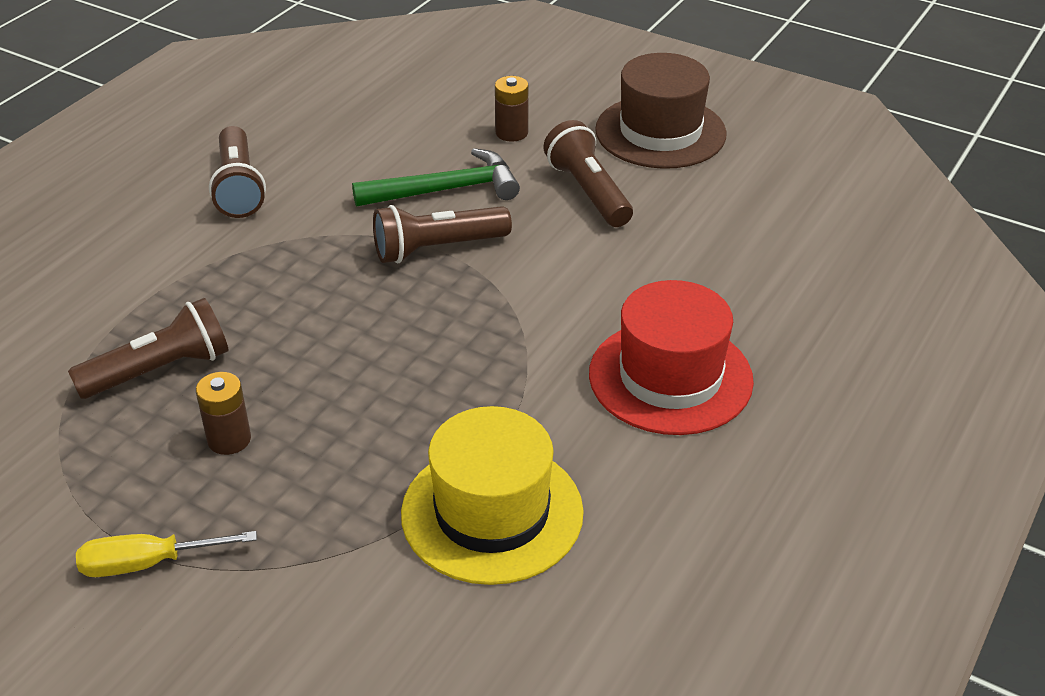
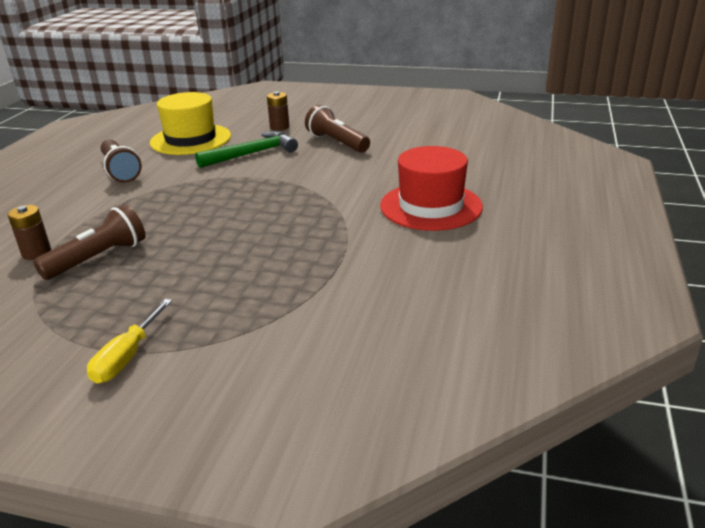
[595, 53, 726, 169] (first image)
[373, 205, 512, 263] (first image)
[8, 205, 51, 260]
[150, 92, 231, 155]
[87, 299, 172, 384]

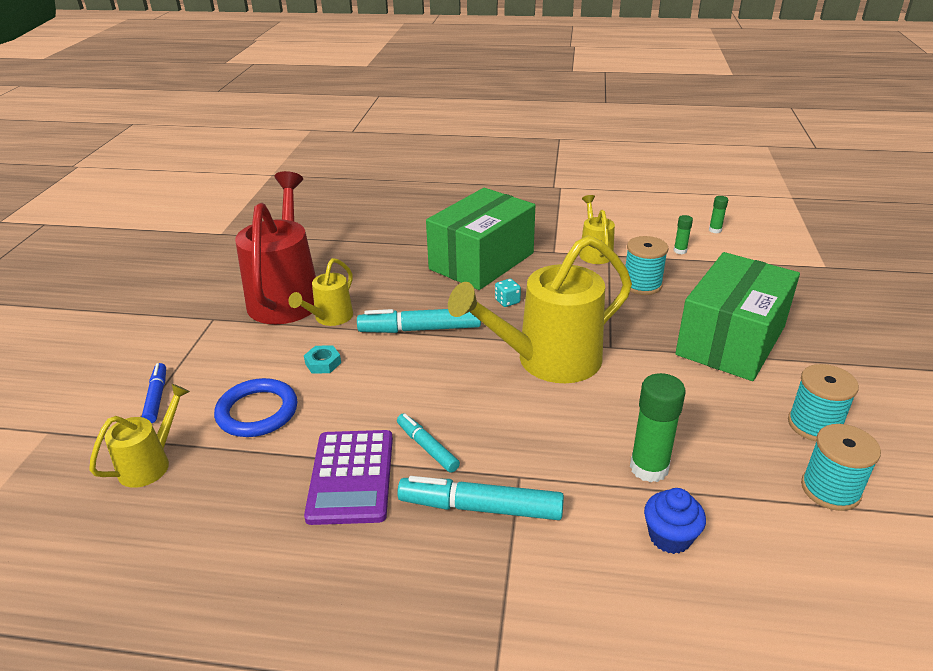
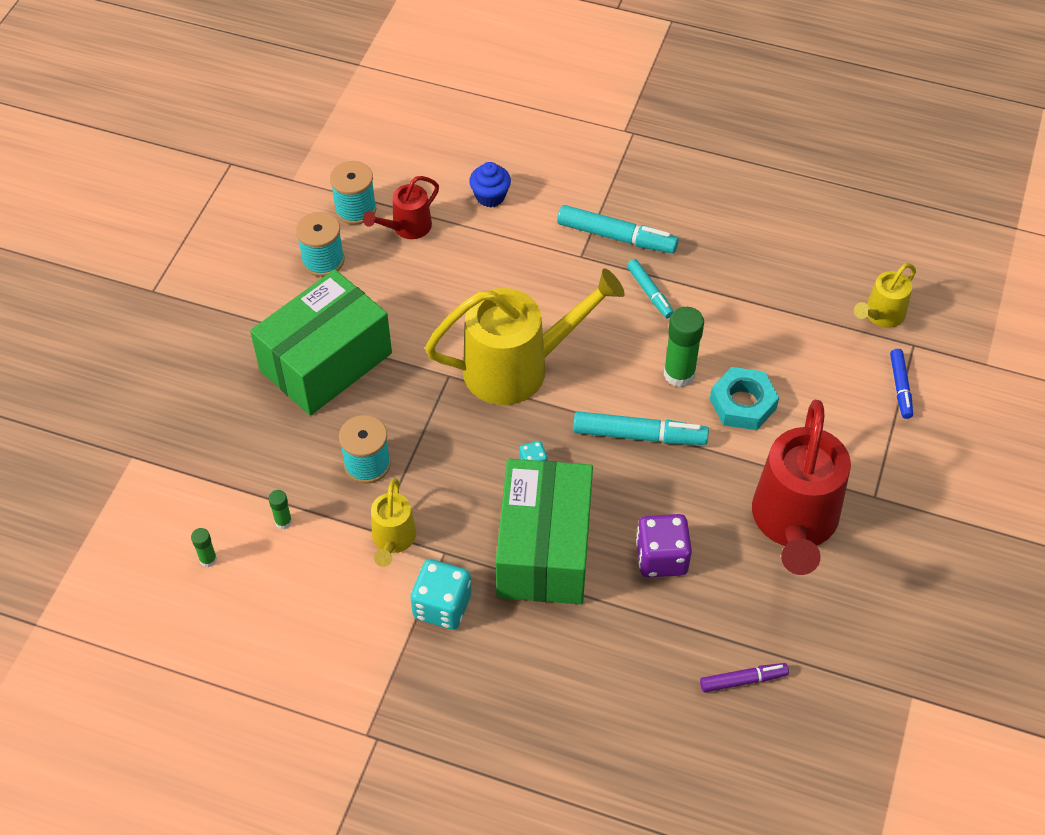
[496, 459, 593, 604]
[289, 258, 353, 326] (first image)
[710, 367, 779, 430]
[664, 307, 704, 387]
[214, 378, 298, 437] (first image)
[304, 430, 393, 525] (first image)
[363, 176, 439, 239]
[636, 514, 692, 578]
[411, 559, 471, 630]
[700, 663, 789, 692]

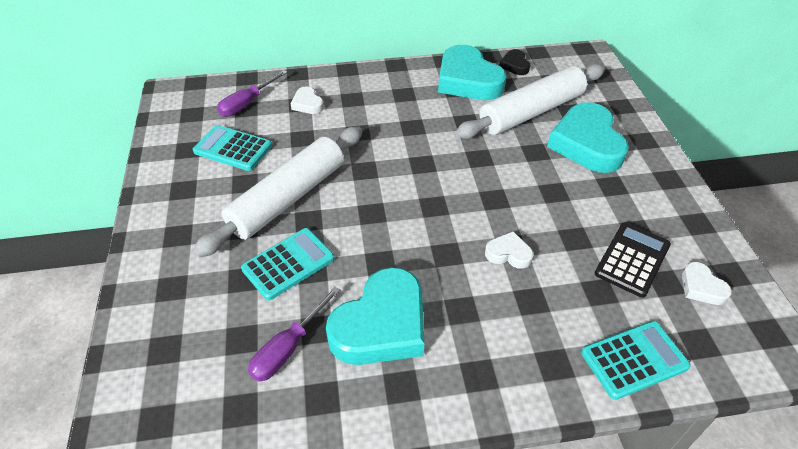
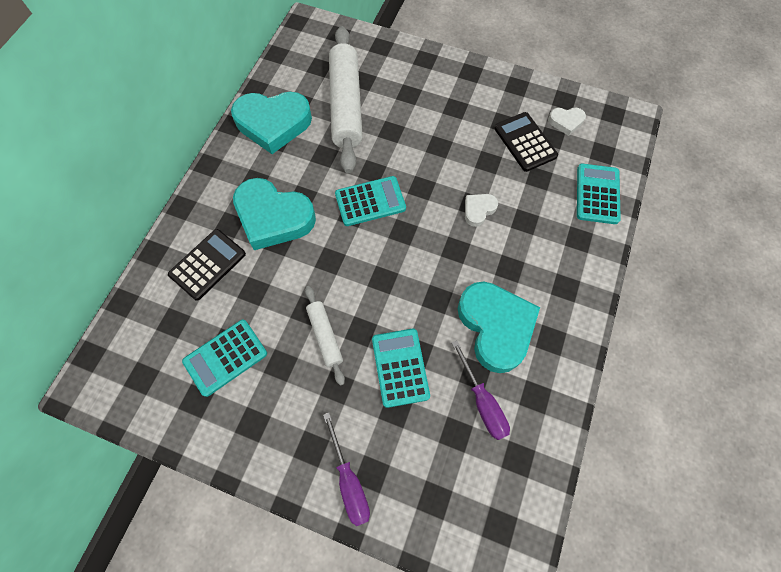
[499, 49, 530, 75] (first image)
[323, 413, 370, 526]
[168, 229, 246, 301]
[233, 178, 316, 250]
[305, 286, 345, 386]
[335, 176, 406, 226]

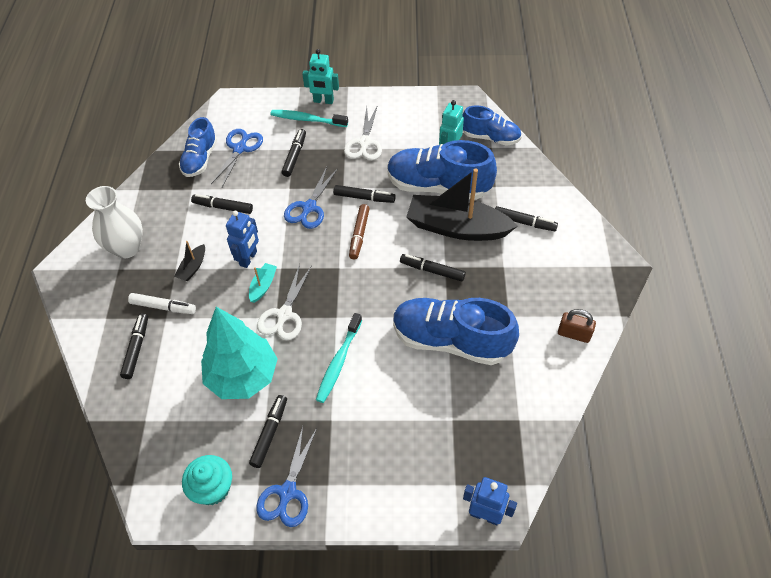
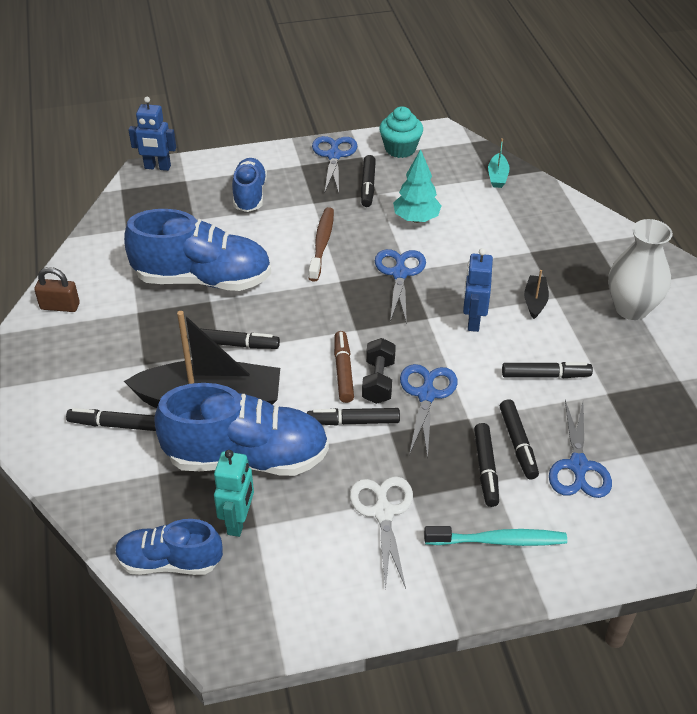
[302, 49, 339, 104] (first image)
[232, 158, 267, 212]
[488, 138, 510, 188]
[375, 249, 426, 324]
[128, 293, 196, 314] (first image)
[393, 149, 441, 223]
[500, 399, 539, 479]
[309, 207, 334, 282]
[362, 338, 396, 404]

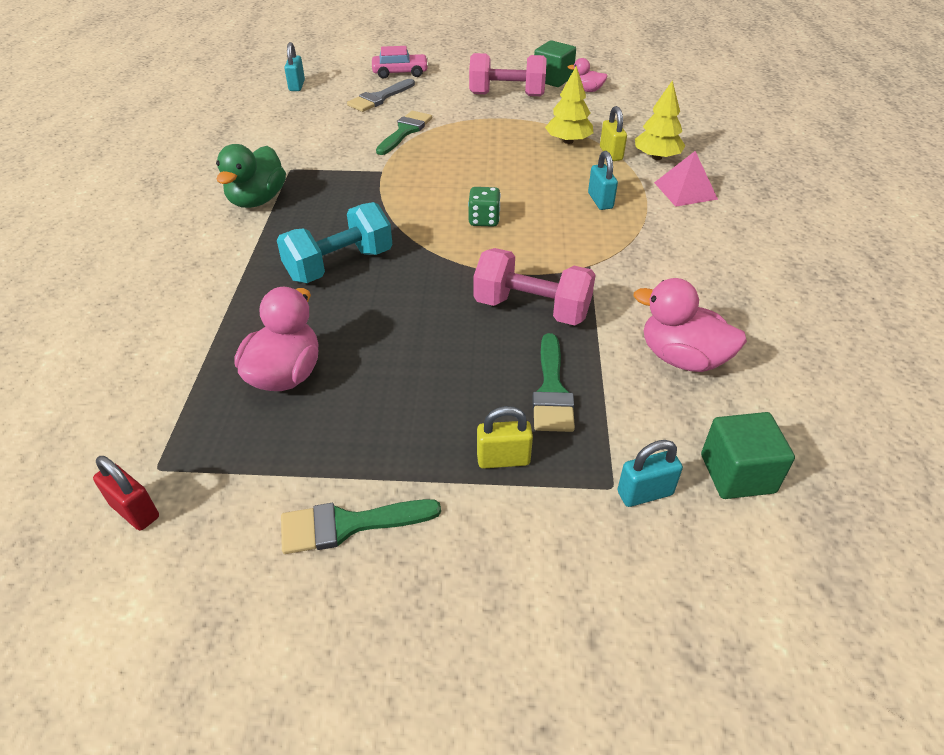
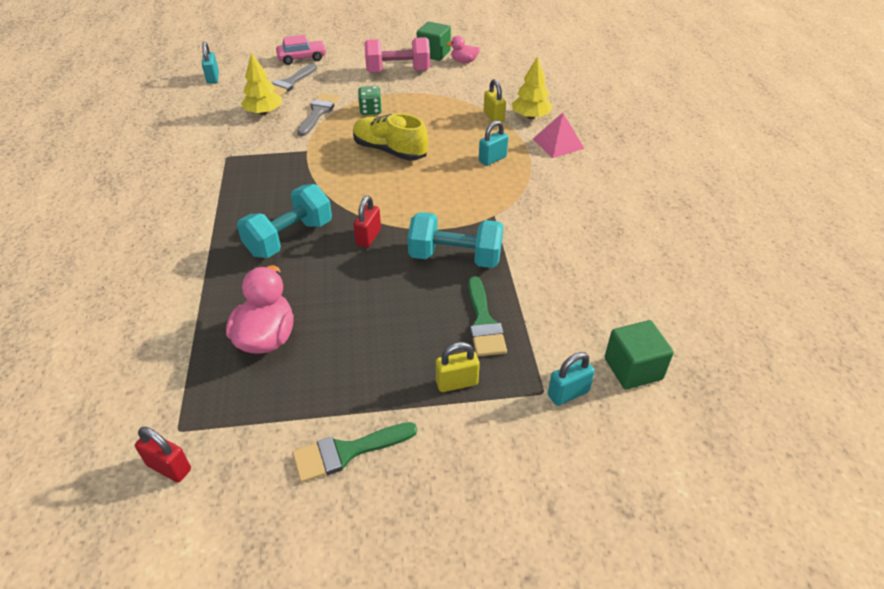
[241, 53, 282, 115]
[297, 93, 339, 136]
[216, 144, 286, 208] (first image)
[479, 120, 508, 166]
[358, 86, 382, 115]
[408, 212, 503, 268]
[634, 278, 747, 372] (first image)
[353, 113, 428, 161]
[353, 196, 381, 248]

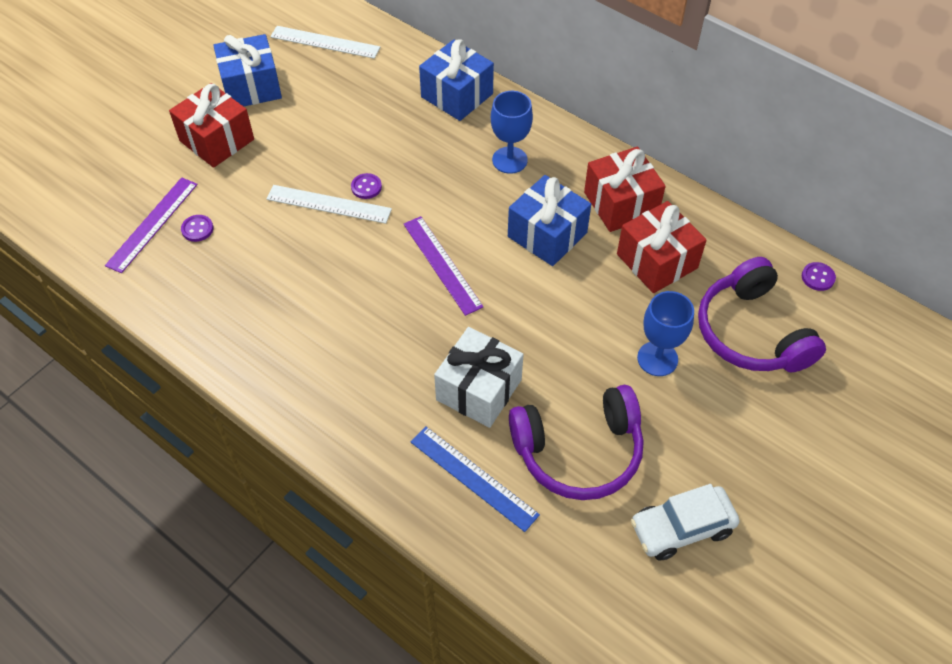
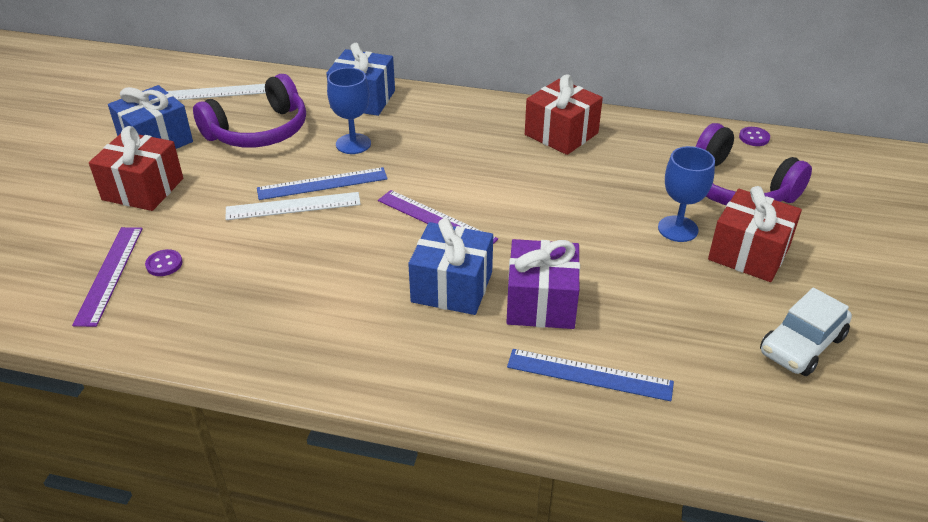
[327, 68, 371, 154]
[257, 167, 388, 200]
[408, 218, 493, 315]
[708, 186, 802, 282]
[506, 239, 580, 329]
[193, 74, 306, 147]

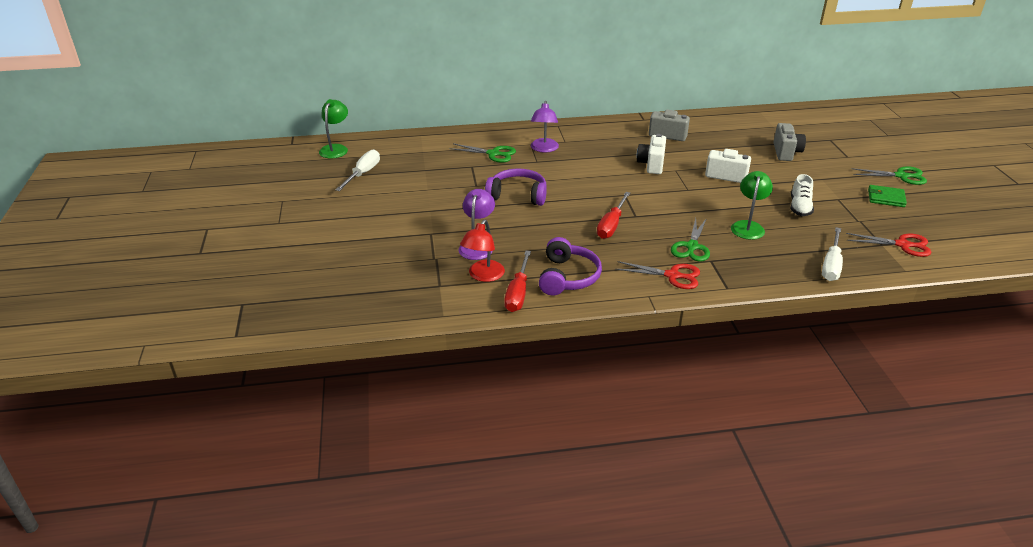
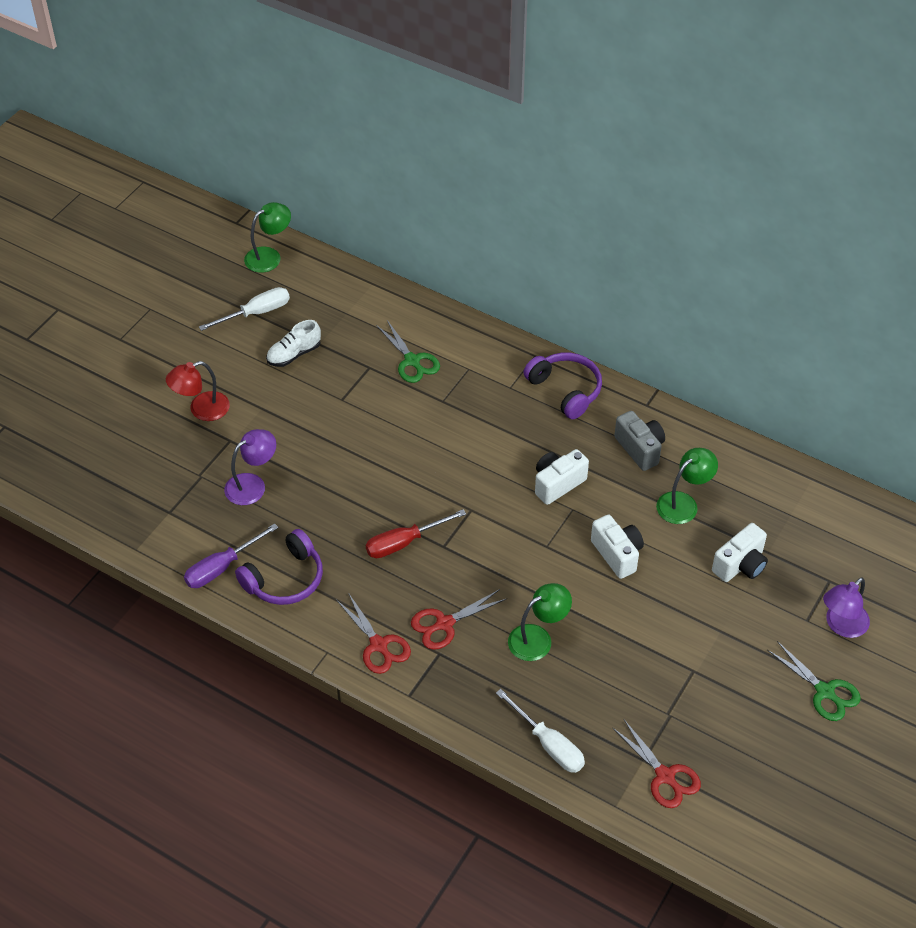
[823, 577, 870, 638]
[712, 523, 768, 582]
[523, 353, 602, 419]
[266, 320, 321, 367]
[868, 185, 907, 207] (first image)
[411, 589, 506, 650]
[166, 361, 230, 421]
[496, 689, 585, 773]
[184, 523, 279, 588]
[656, 448, 718, 524]

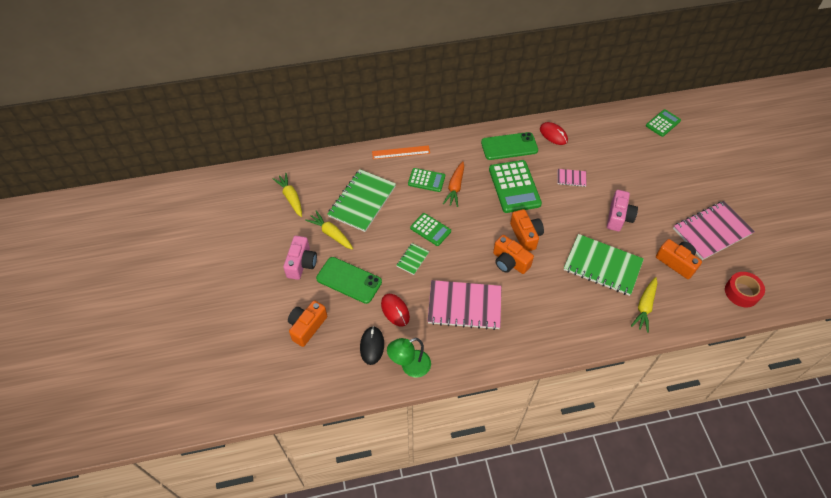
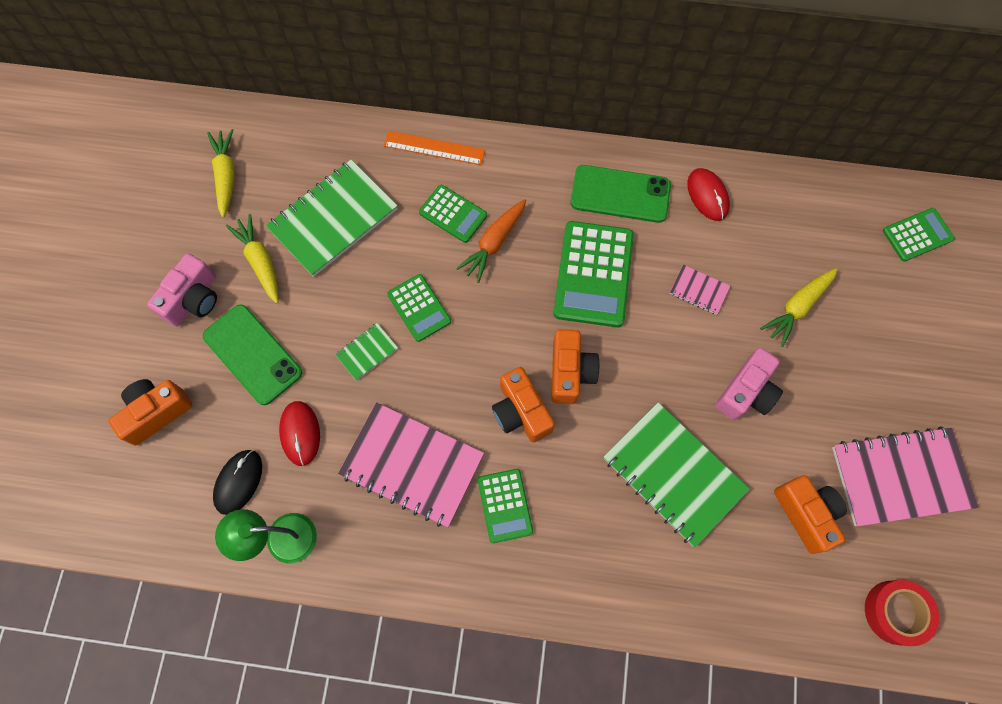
[760, 268, 838, 347]
[478, 469, 533, 543]

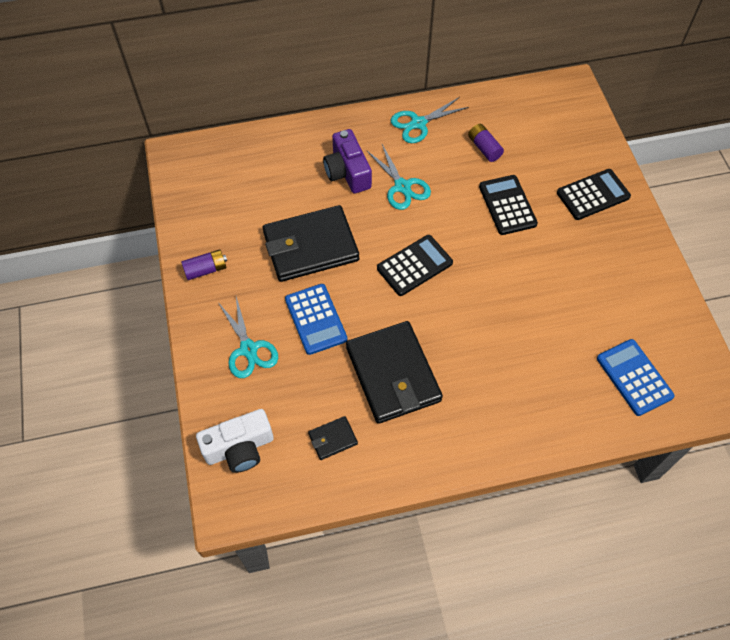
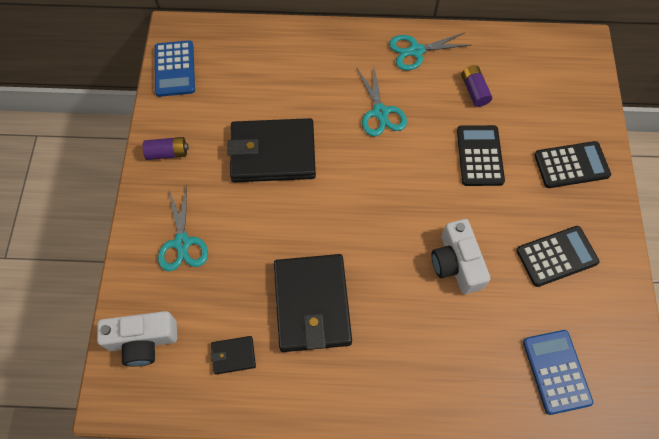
[323, 129, 372, 193] (first image)
[516, 226, 599, 287]
[154, 40, 195, 97]
[431, 219, 490, 294]

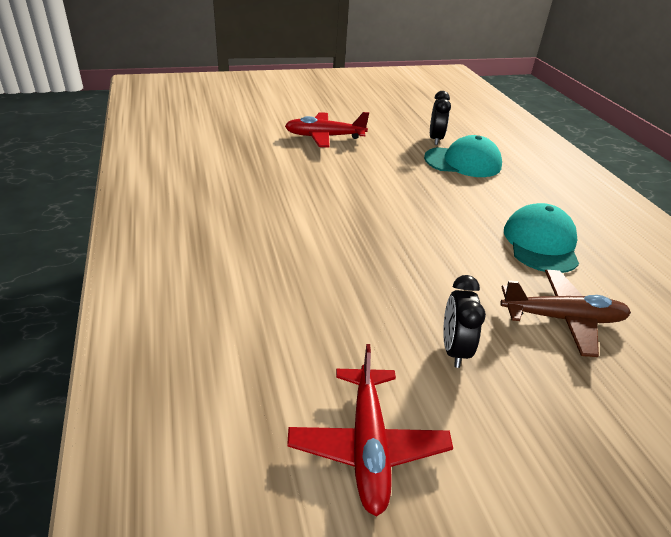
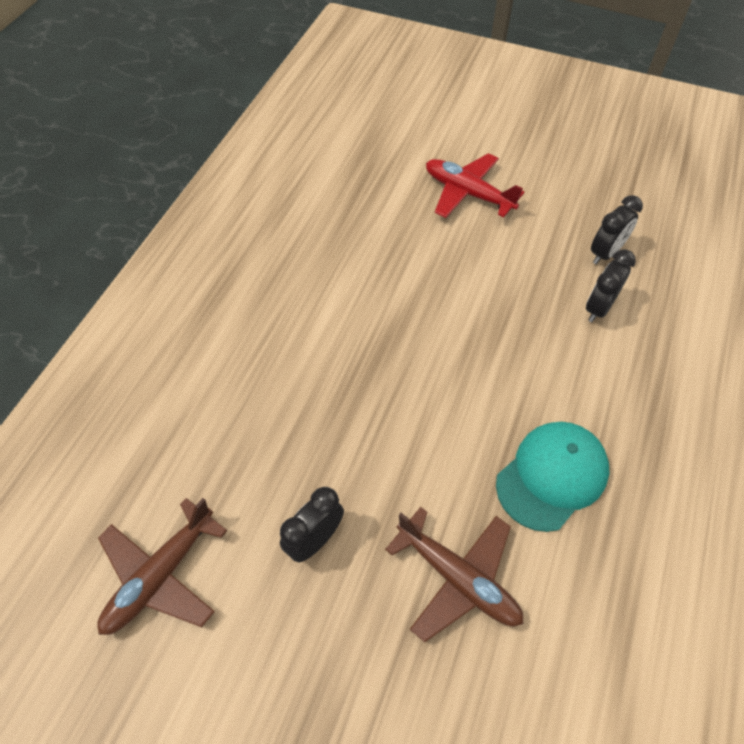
[586, 249, 636, 322]
[97, 498, 227, 635]

